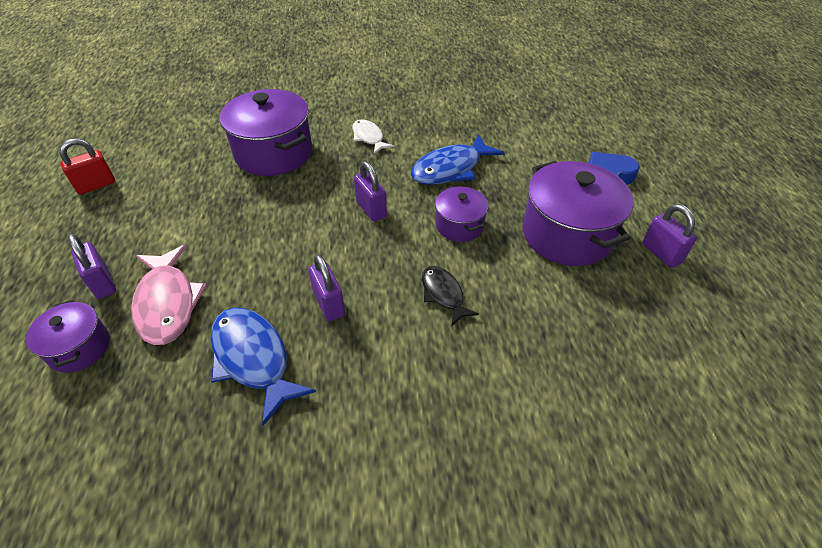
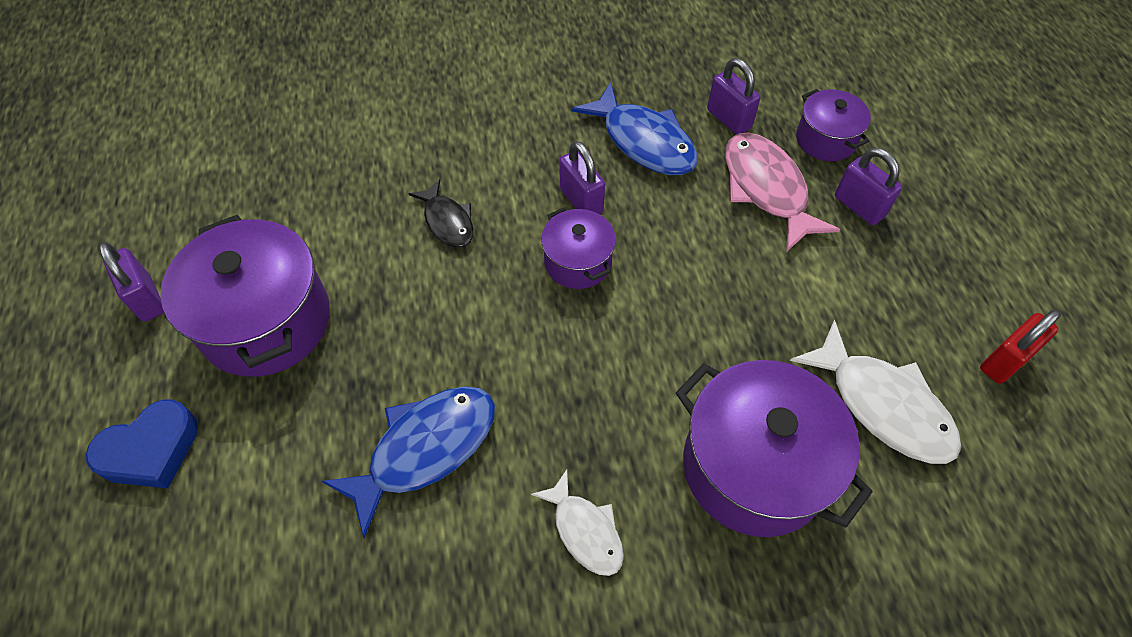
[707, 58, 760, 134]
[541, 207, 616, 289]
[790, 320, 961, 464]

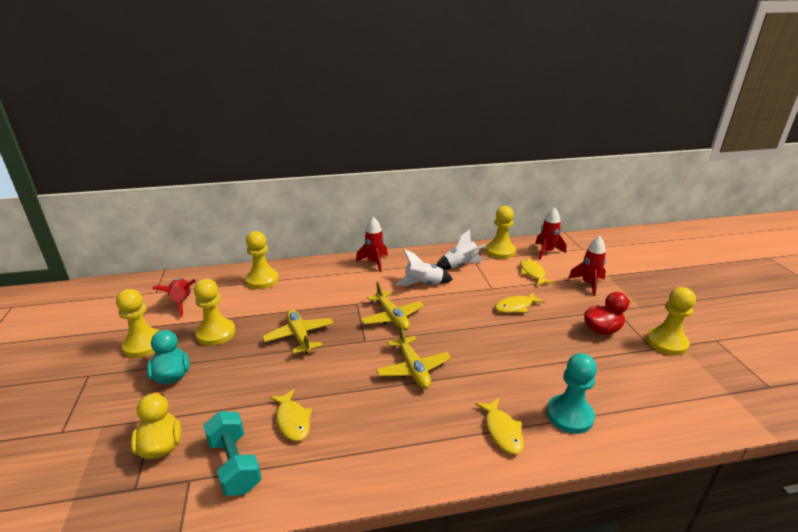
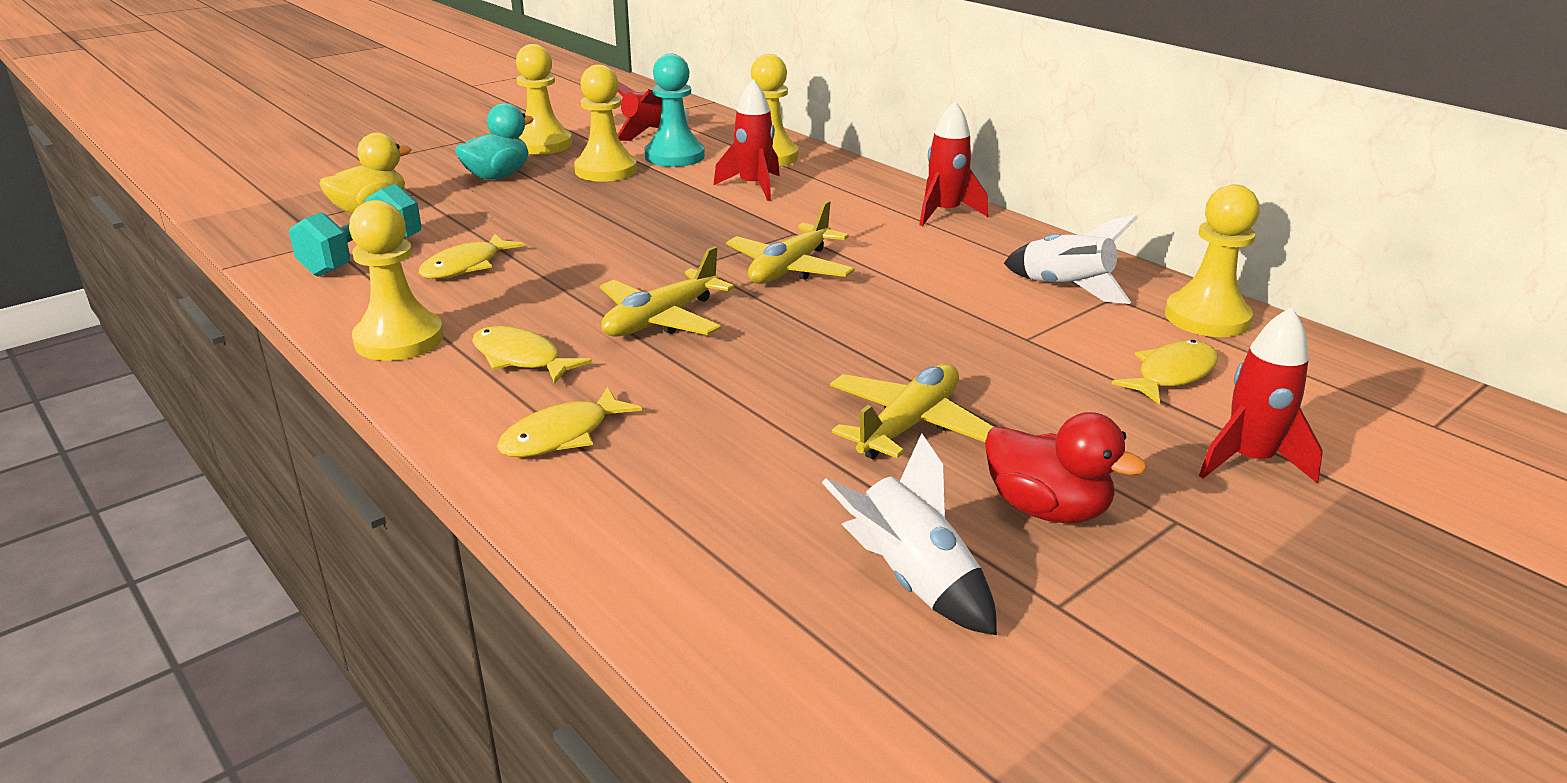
[714, 79, 780, 201]
[822, 433, 997, 635]
[349, 200, 444, 361]
[472, 326, 592, 384]
[830, 364, 993, 459]
[645, 54, 705, 167]

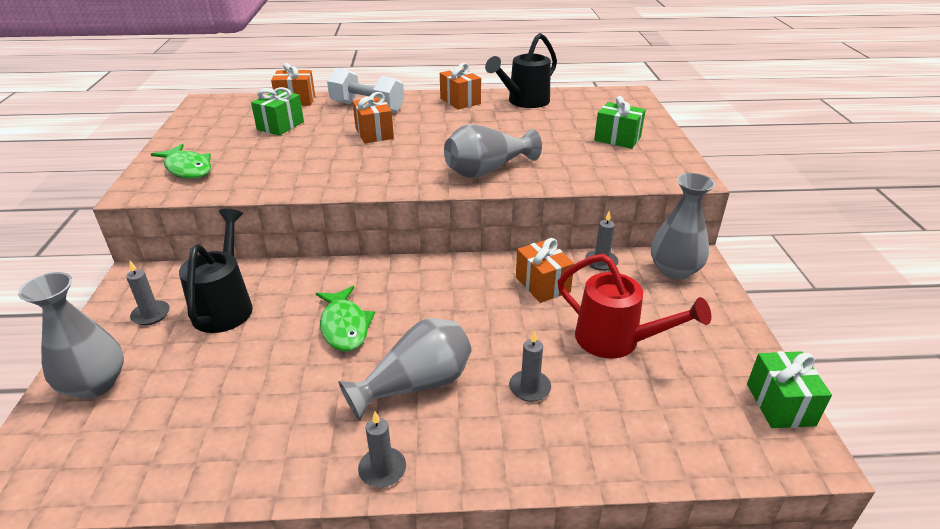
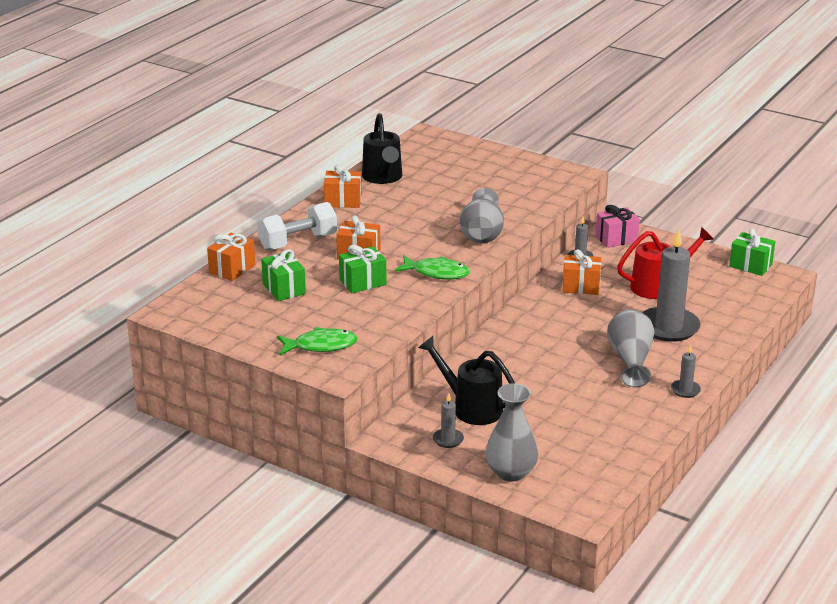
[339, 245, 387, 293]
[595, 205, 640, 248]
[394, 256, 470, 280]
[642, 228, 701, 342]

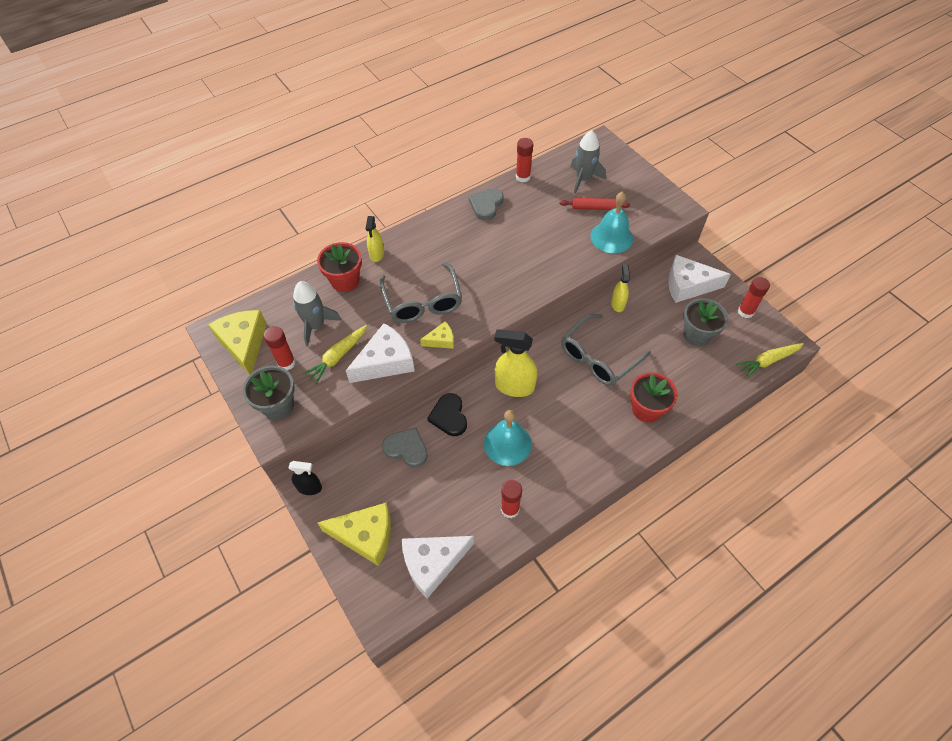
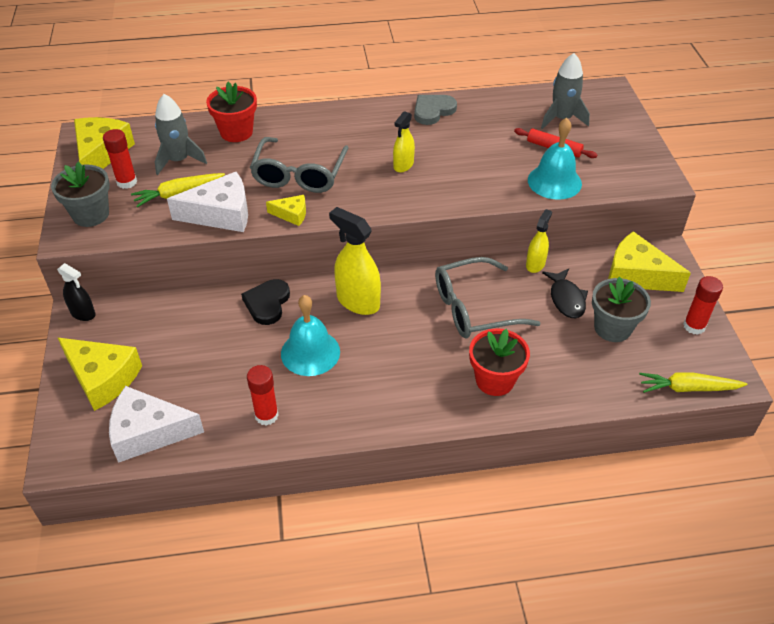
[516, 138, 533, 182] (first image)
[393, 111, 415, 172]
[608, 231, 691, 292]
[382, 428, 428, 468] (first image)
[542, 268, 588, 318]

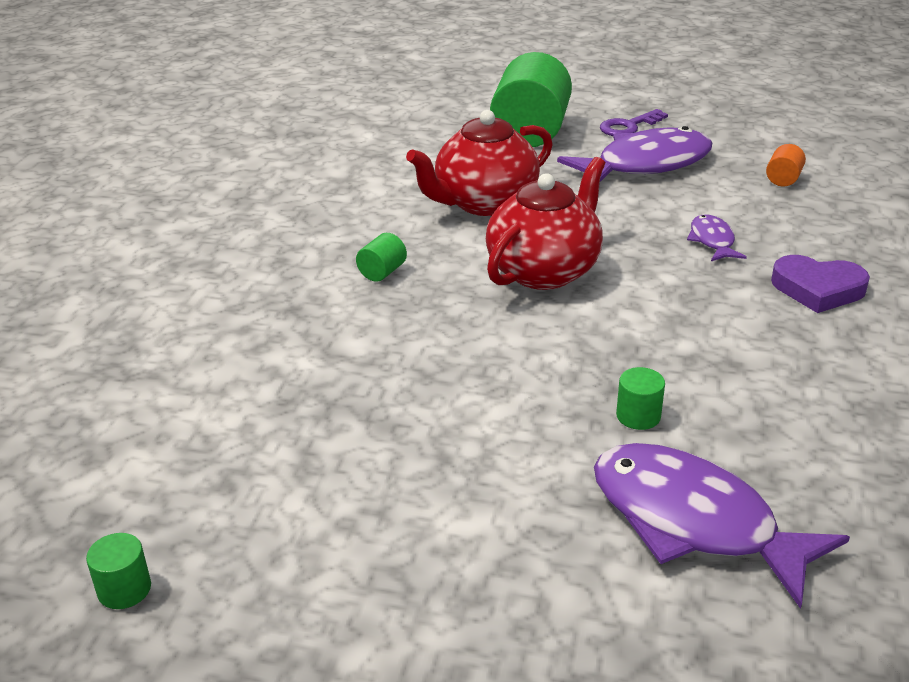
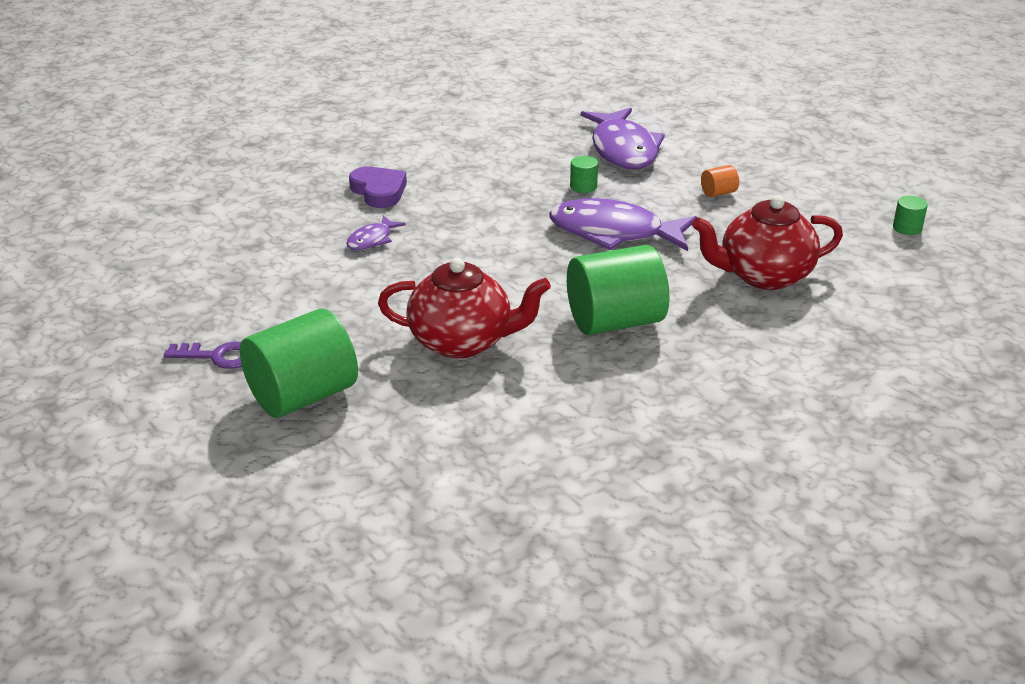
[549, 198, 697, 251]
[701, 165, 739, 197]
[692, 195, 843, 290]
[567, 245, 669, 335]

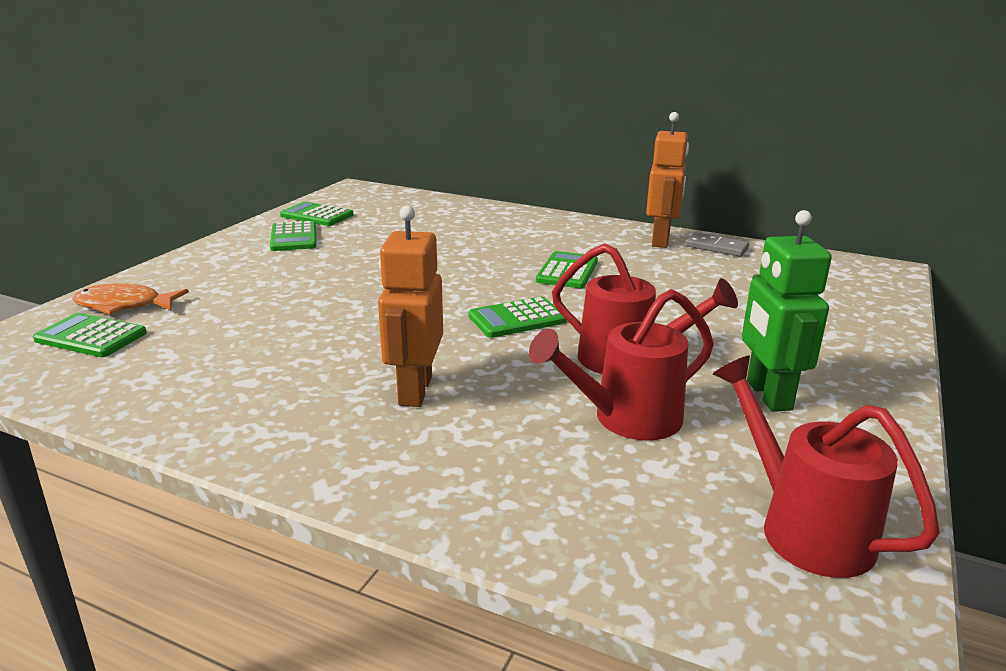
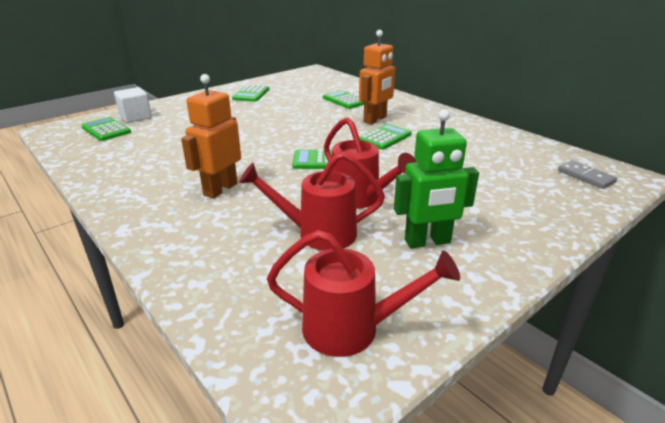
[359, 30, 396, 124]
[323, 90, 364, 109]
[394, 109, 479, 248]
[558, 160, 617, 189]
[114, 87, 152, 123]
[267, 230, 460, 357]

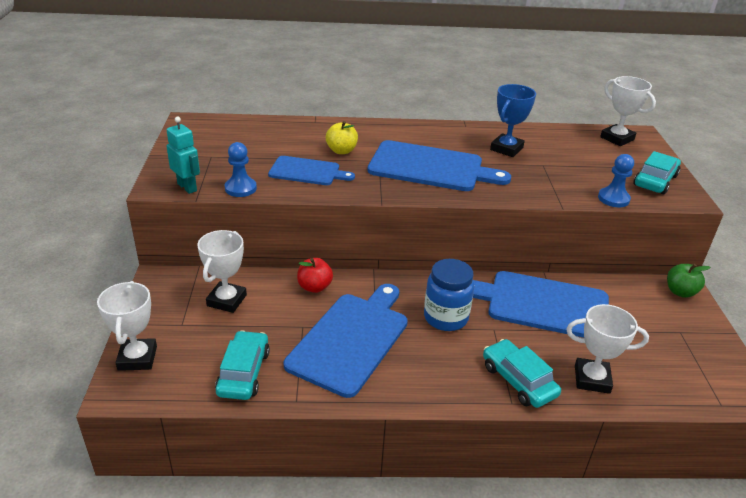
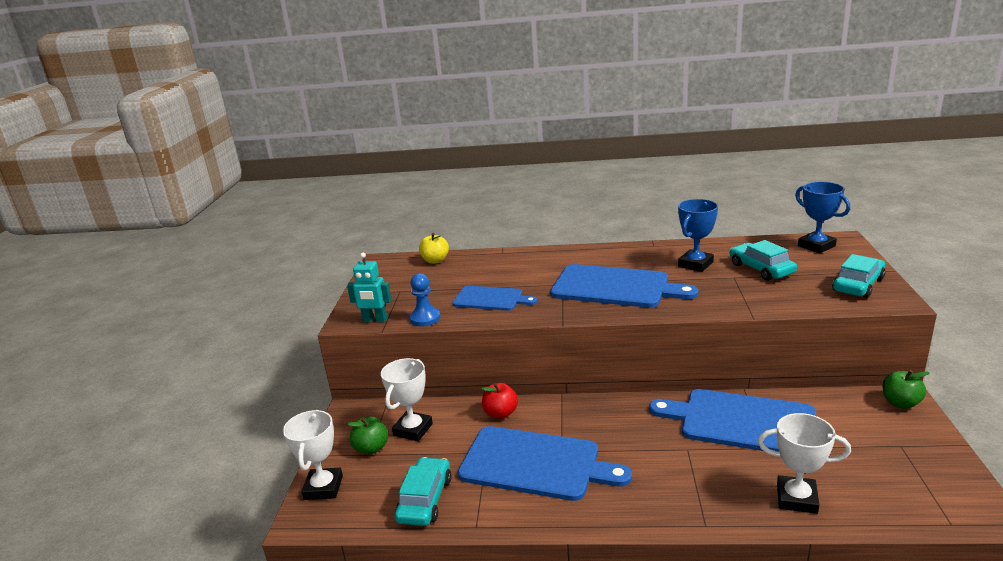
[795, 182, 850, 253]
[347, 253, 391, 322]
[419, 233, 449, 264]
[598, 154, 634, 207] (first image)
[424, 259, 474, 331] (first image)
[458, 426, 632, 501]
[730, 240, 797, 281]
[347, 417, 388, 455]

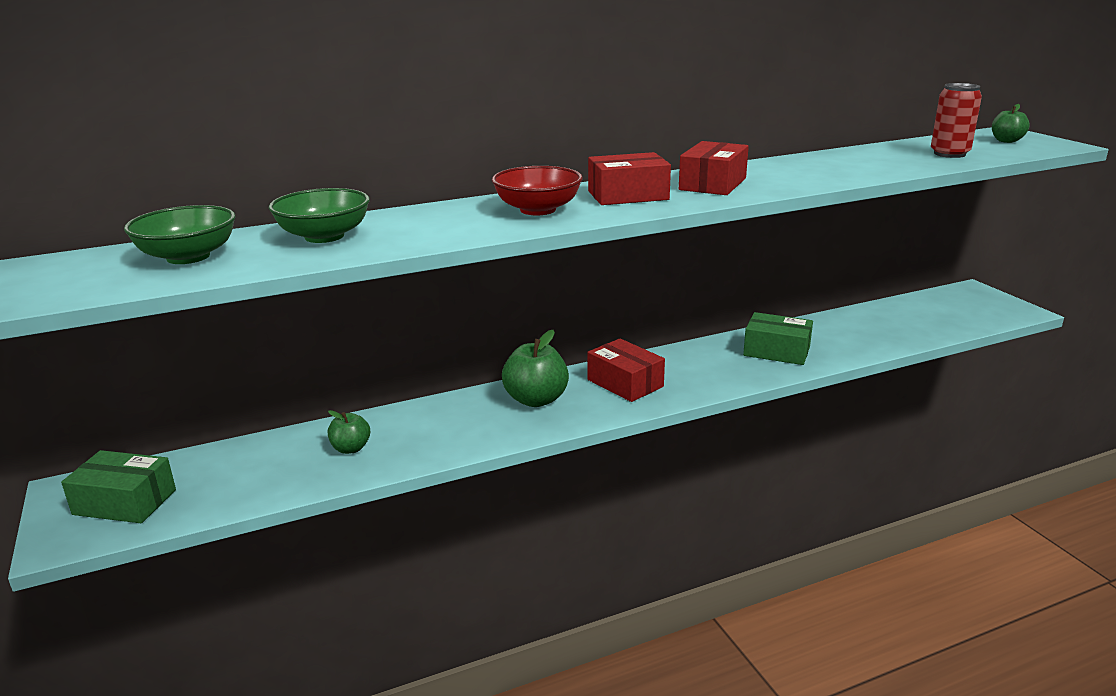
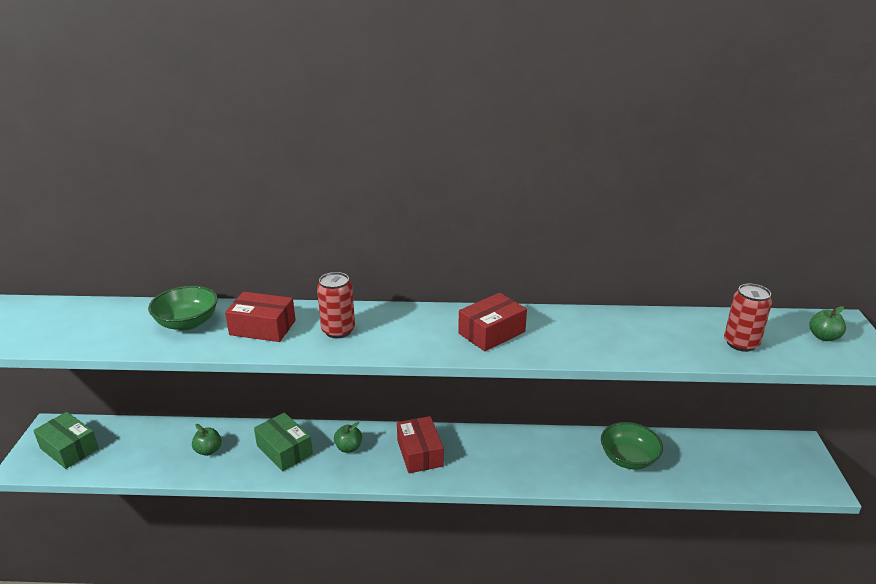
[225, 292, 296, 342]
[317, 272, 355, 338]
[601, 422, 663, 470]
[254, 412, 313, 471]
[334, 422, 362, 453]

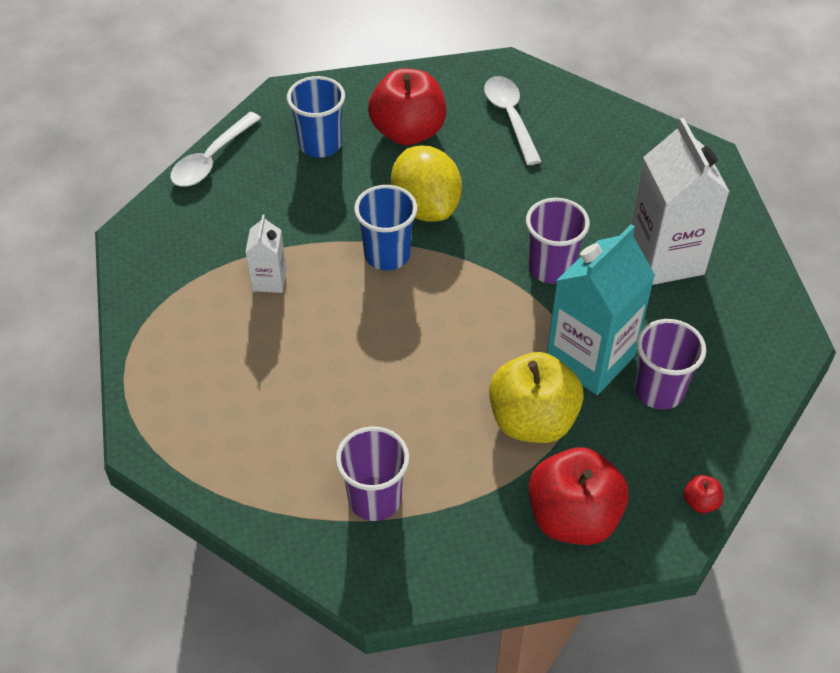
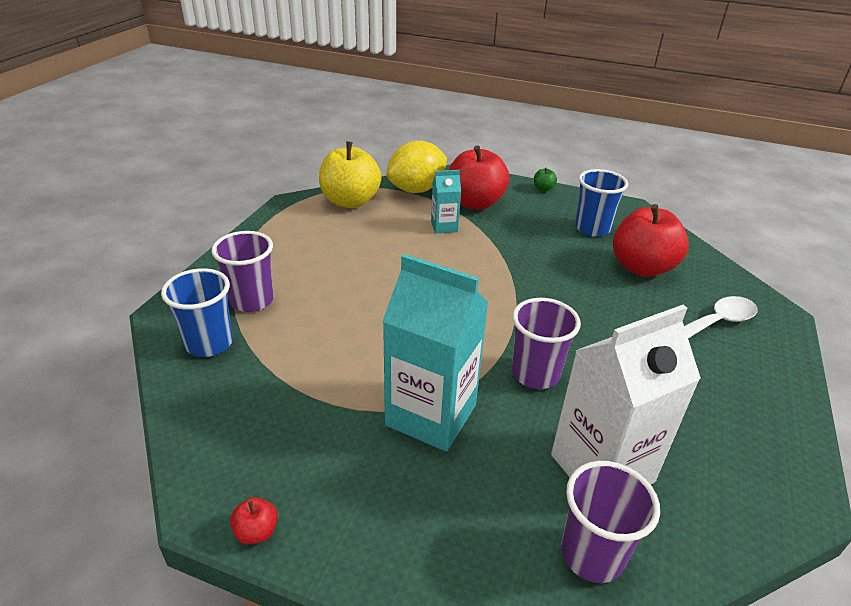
[534, 168, 557, 192]
[386, 141, 447, 193]
[161, 268, 233, 357]
[431, 170, 461, 234]
[561, 461, 660, 583]
[319, 141, 381, 208]
[449, 145, 509, 210]

